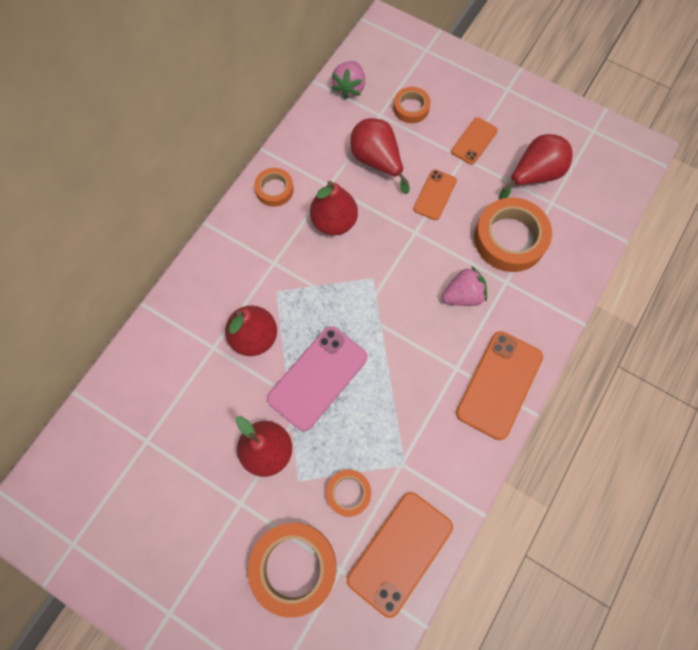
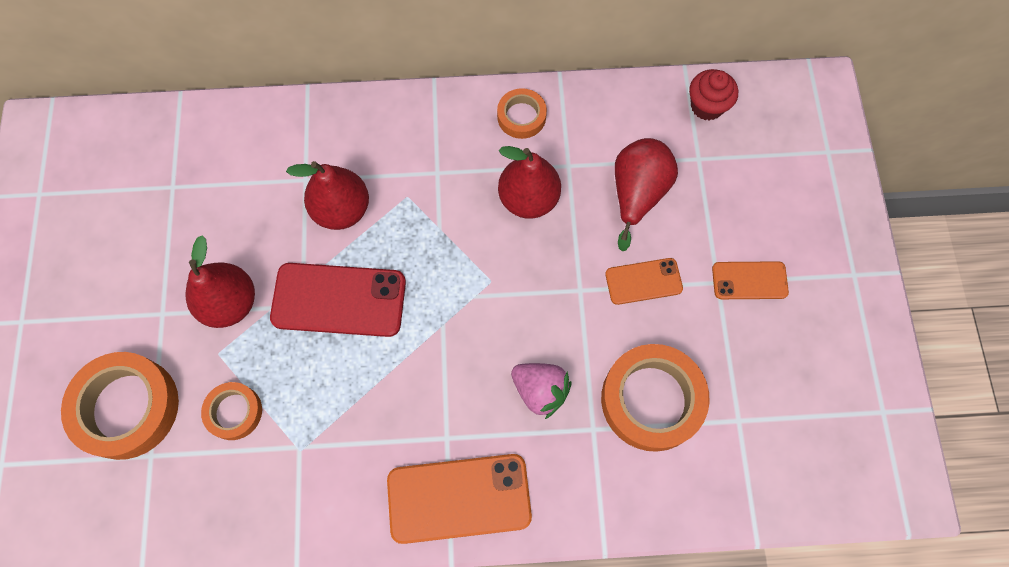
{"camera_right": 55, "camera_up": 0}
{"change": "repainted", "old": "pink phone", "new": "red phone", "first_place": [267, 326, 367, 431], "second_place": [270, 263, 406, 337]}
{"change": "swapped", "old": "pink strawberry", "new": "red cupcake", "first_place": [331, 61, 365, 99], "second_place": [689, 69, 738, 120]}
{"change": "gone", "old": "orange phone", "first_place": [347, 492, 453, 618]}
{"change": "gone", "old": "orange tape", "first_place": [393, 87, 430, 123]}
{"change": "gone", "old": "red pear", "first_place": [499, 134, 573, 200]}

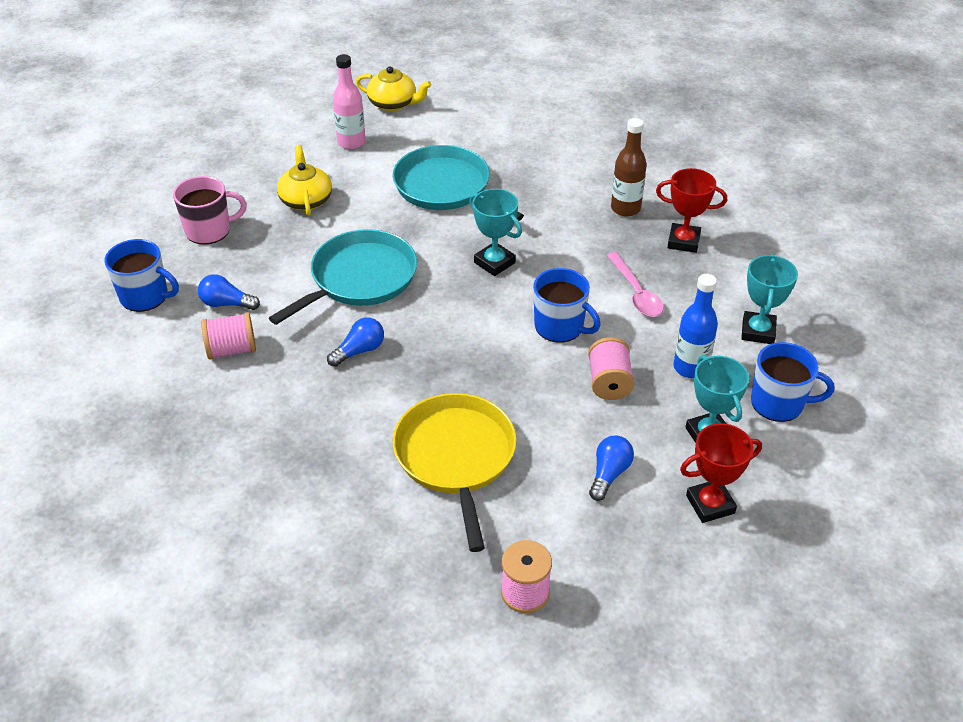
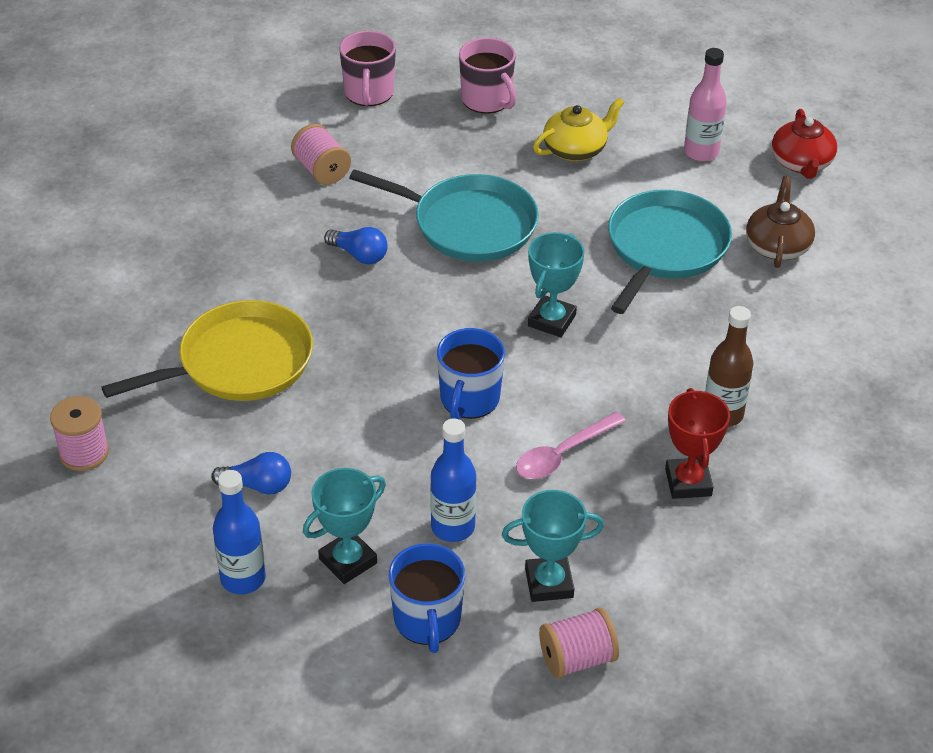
{"camera_right": 70, "camera_up": 0}
{"change": "repainted", "old": "blue mug", "new": "pink mug", "first_place": [104, 239, 179, 312], "second_place": [339, 31, 396, 106]}
{"change": "gone", "old": "blue light bulb", "first_place": [198, 274, 260, 310]}
{"change": "repainted", "old": "yellow teapot", "new": "red teapot", "first_place": [356, 66, 431, 111], "second_place": [772, 109, 837, 179]}
{"change": "shifted", "old": "pink spool", "first_place": [588, 337, 635, 400], "second_place": [539, 607, 619, 679]}
{"change": "swapped", "old": "red trophy", "new": "blue bottle", "first_place": [680, 423, 762, 523], "second_place": [213, 470, 266, 594]}
{"change": "new", "new": "brown teapot", "second_place": [746, 176, 815, 268]}

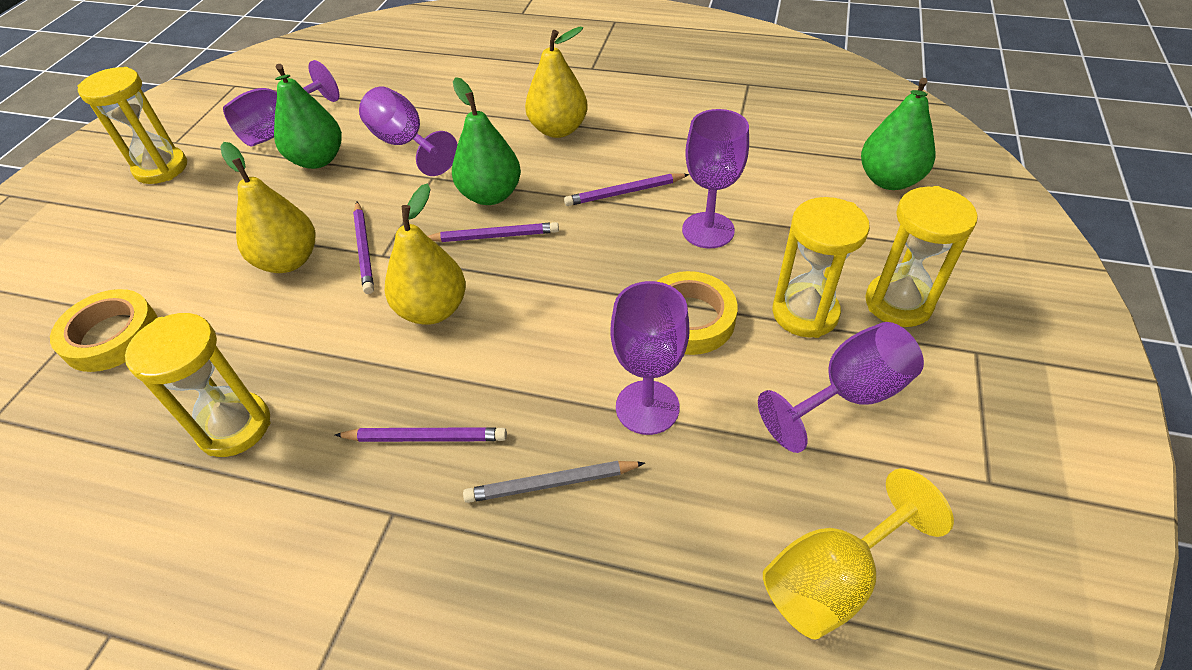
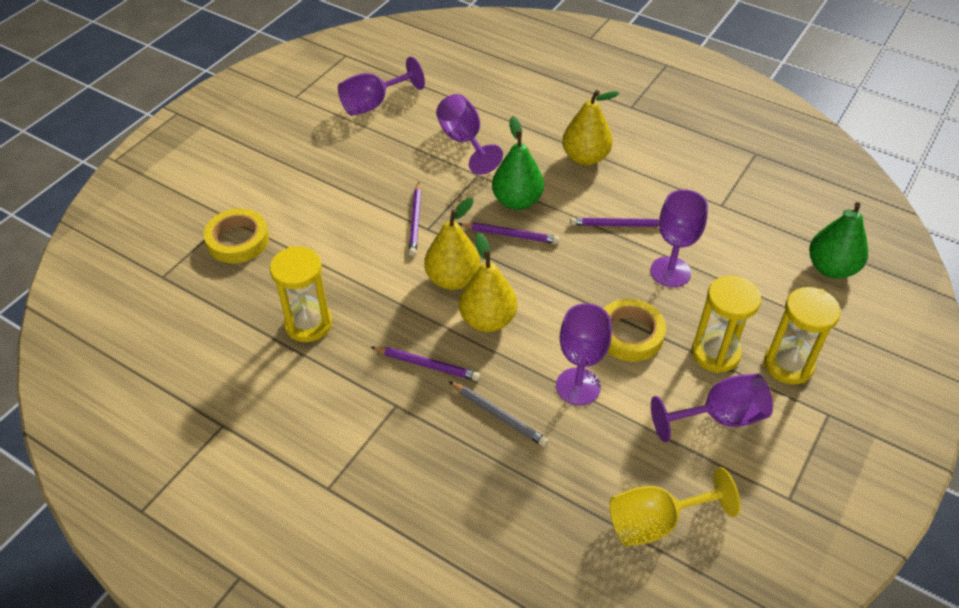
{"camera_right": 15, "camera_up": 0}
{"change": "gone", "old": "yellow hourglass", "first_place": [77, 67, 187, 184]}
{"change": "shifted", "old": "yellow pear", "first_place": [220, 142, 315, 273], "second_place": [459, 233, 517, 332]}
{"change": "gone", "old": "green pear", "first_place": [274, 64, 342, 169]}
{"change": "rotated", "old": "grey pencil", "first_place": [463, 461, 645, 503], "second_place": [449, 381, 548, 447], "degrees": -150}

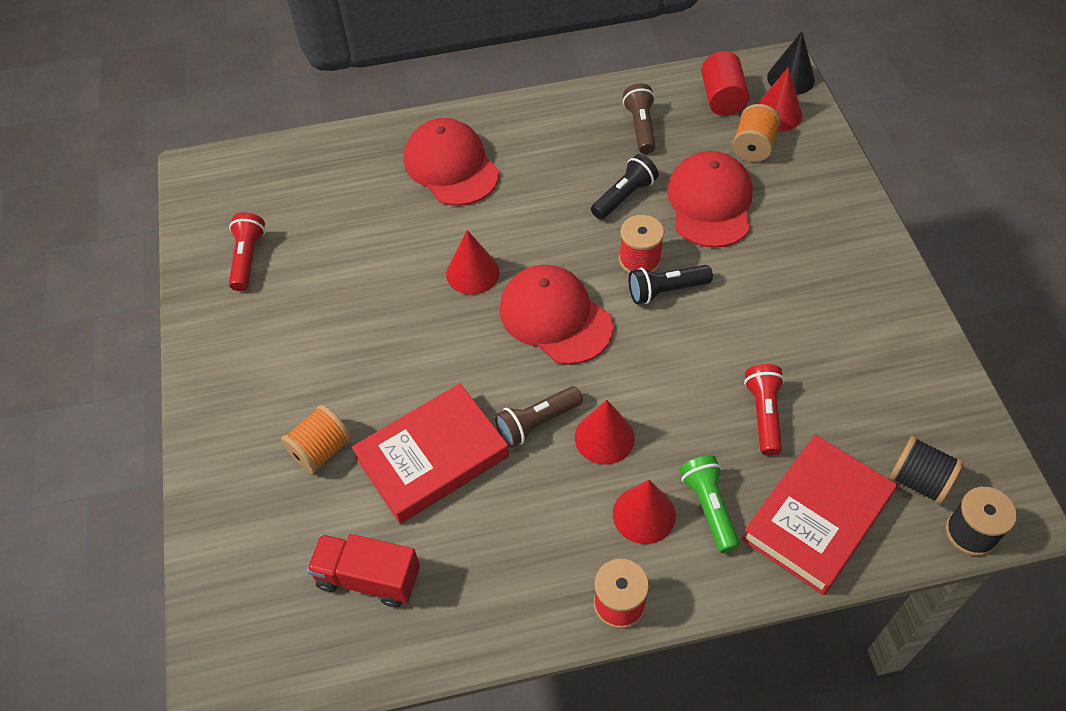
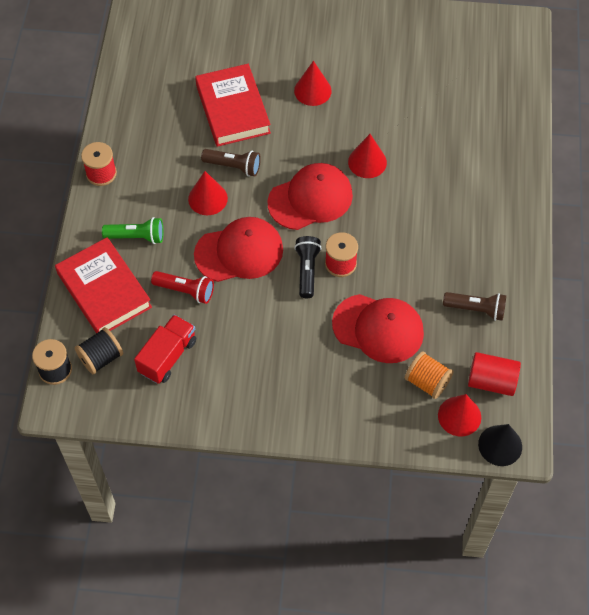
{"camera_right": 105, "camera_up": 5}
{"change": "gone", "old": "red flashlight", "first_place": [229, 212, 265, 291]}
{"change": "gone", "old": "orange spool", "first_place": [281, 405, 352, 474]}
{"change": "shifted", "old": "red truck", "first_place": [307, 534, 420, 607], "second_place": [134, 315, 196, 384]}
{"change": "shifted", "old": "red cap", "first_place": [404, 118, 499, 206], "second_place": [194, 217, 283, 282]}
{"change": "rotated", "old": "brown flashlight", "first_place": [495, 386, 583, 447], "second_place": [201, 149, 261, 176], "degrees": 120}
{"change": "gone", "old": "black flashlight", "first_place": [591, 154, 659, 220]}
{"change": "shifted", "old": "red cone", "first_place": [613, 480, 676, 544], "second_place": [294, 61, 332, 106]}

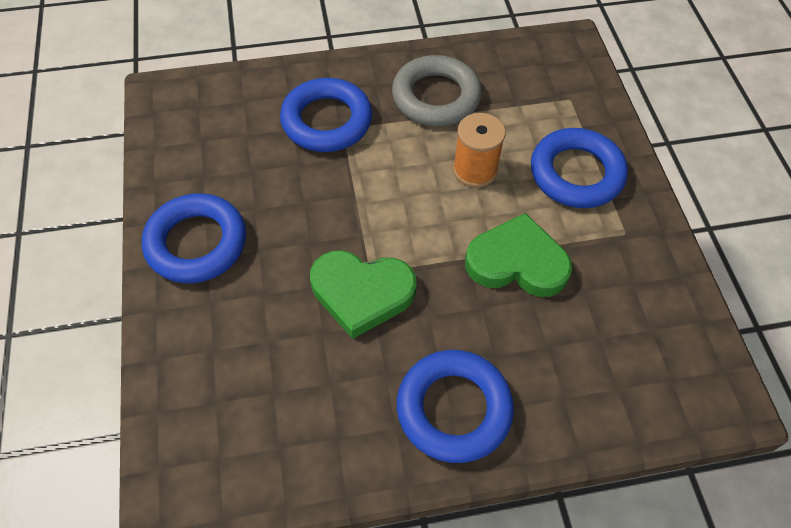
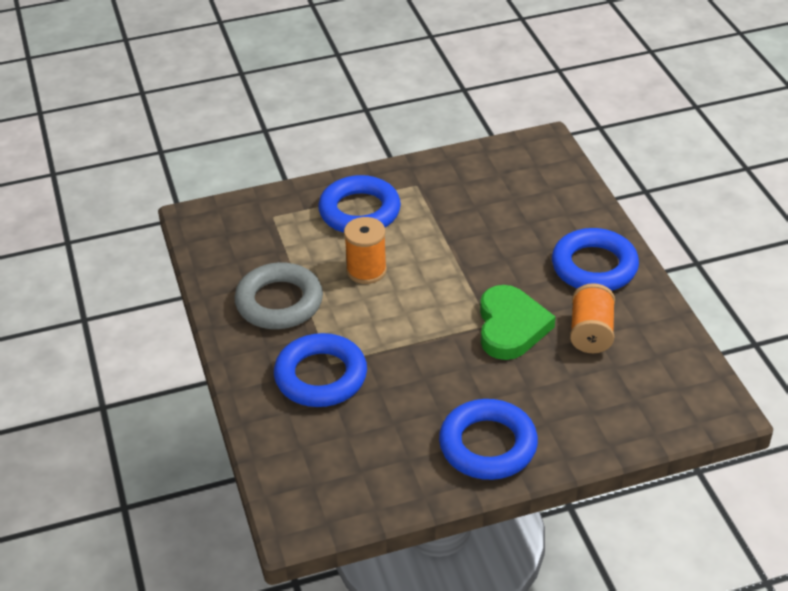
{"camera_right": -95, "camera_up": -15}
{"change": "gone", "old": "green heart", "first_place": [465, 213, 572, 297]}
{"change": "new", "new": "orange spool", "second_place": [570, 283, 615, 353]}

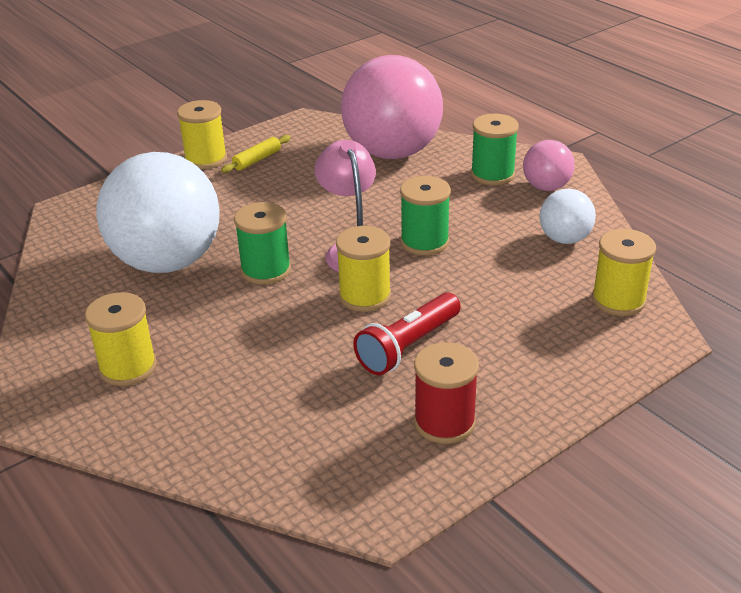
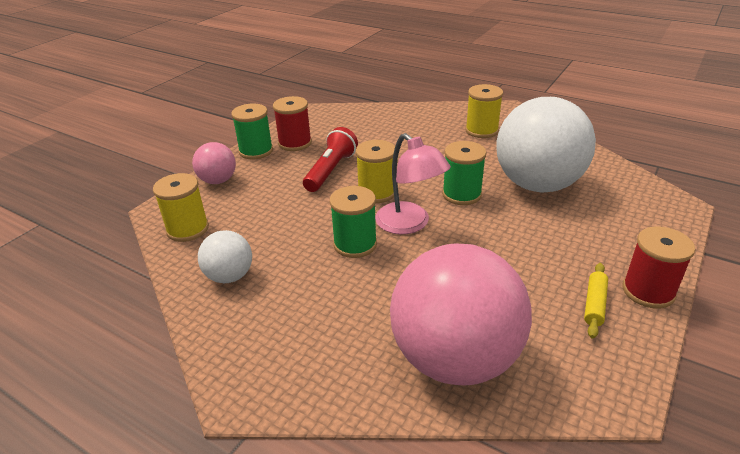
{"camera_right": 160, "camera_up": 0}
{"change": "repainted", "old": "yellow spool", "new": "red spool", "first_place": [177, 100, 227, 169], "second_place": [623, 226, 695, 309]}
{"change": "shifted", "old": "green spool", "first_place": [471, 114, 519, 185], "second_place": [231, 104, 273, 159]}
{"change": "shifted", "old": "pink ball", "first_place": [523, 140, 575, 191], "second_place": [192, 142, 236, 184]}

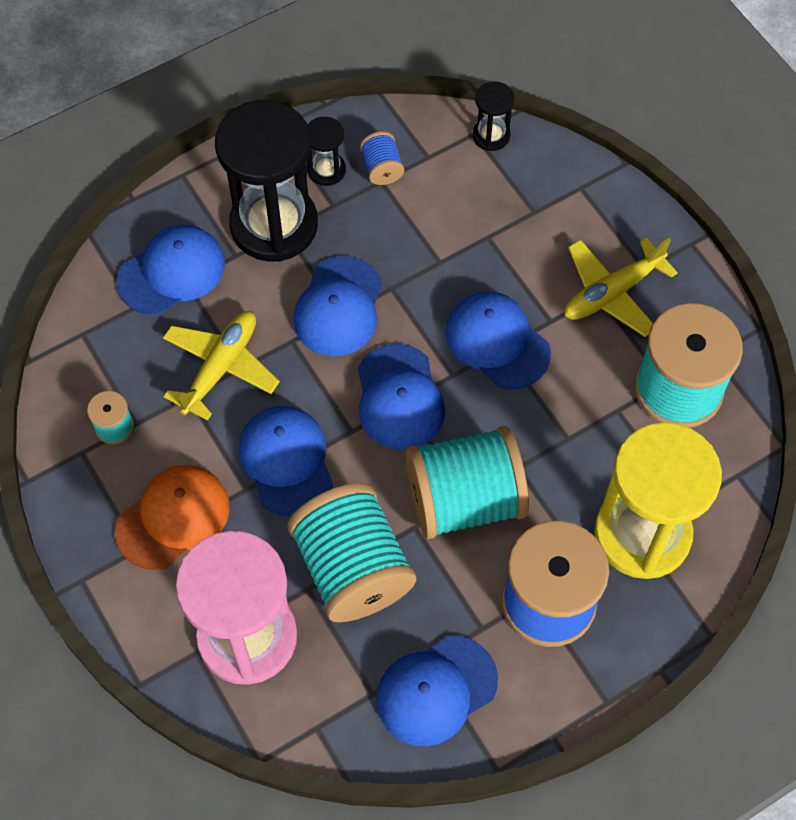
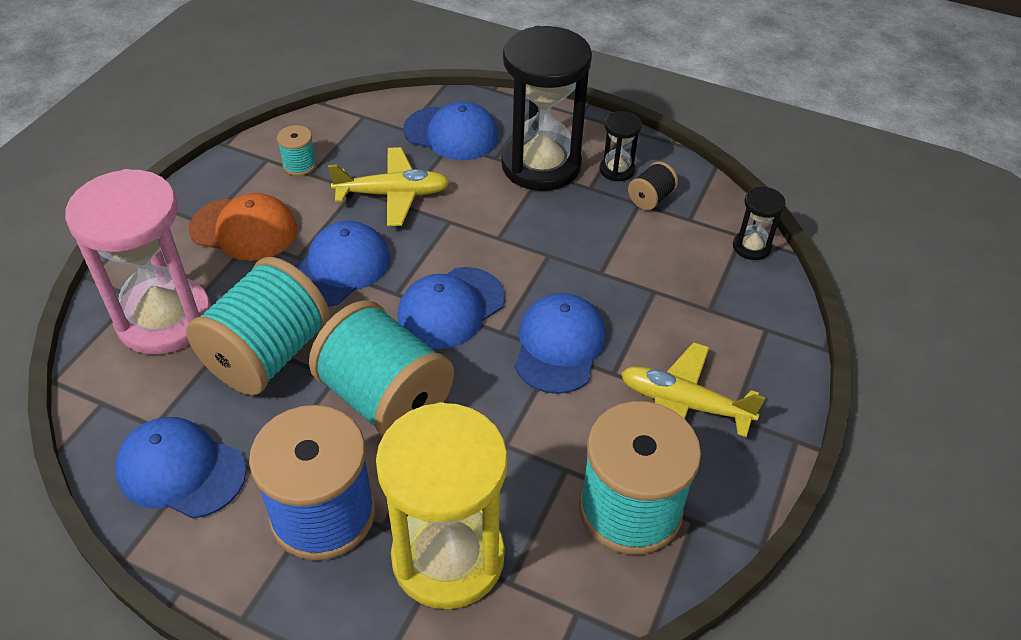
{"camera_right": 55, "camera_up": -15}
{"change": "gone", "old": "blue cap", "first_place": [293, 256, 382, 356]}
{"change": "repainted", "old": "blue spool", "new": "black spool", "first_place": [360, 131, 404, 185], "second_place": [628, 161, 678, 210]}

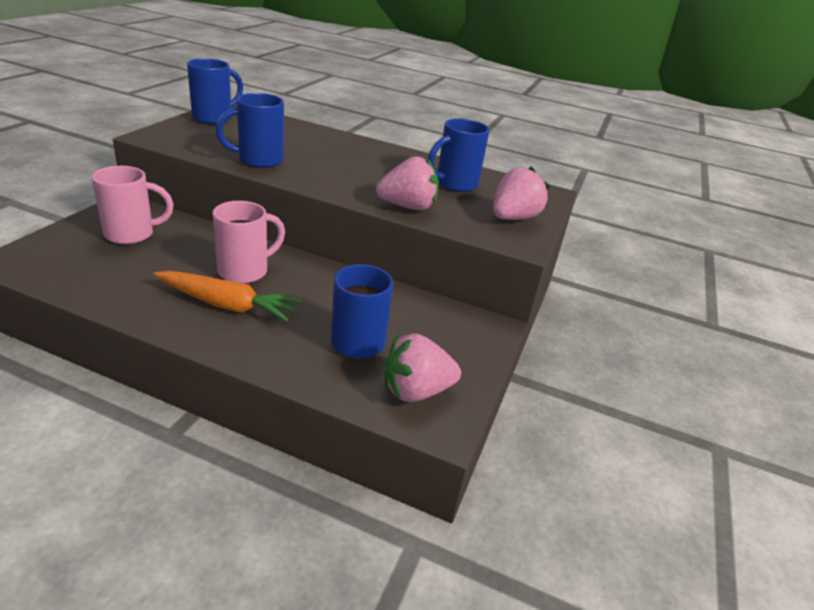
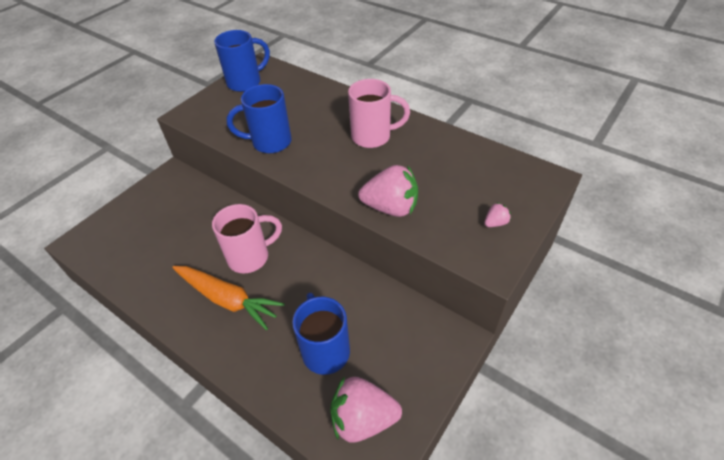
{"camera_right": 20, "camera_up": 15}
{"change": "shifted", "old": "pink mug", "first_place": [92, 166, 174, 244], "second_place": [348, 79, 410, 148]}
{"change": "gone", "old": "blue mug", "first_place": [428, 118, 490, 192]}
{"change": "scaled", "old": "pink strawberry", "first_place": [493, 166, 549, 220], "second_place": [484, 203, 511, 227], "factor": 0.45}

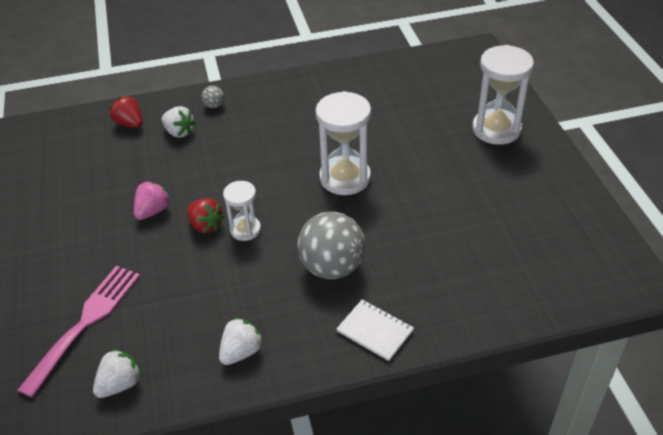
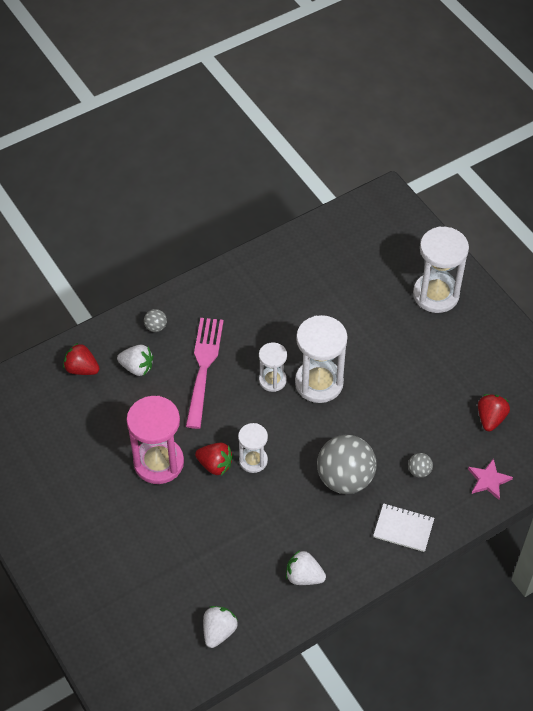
{"camera_right": -20, "camera_up": 10}
{"change": "shifted", "old": "pink fork", "first_place": [17, 266, 140, 397], "second_place": [186, 318, 224, 429]}
{"change": "swapped", "old": "pink strawberry", "new": "pink hourglass", "first_place": [134, 182, 171, 220], "second_place": [126, 396, 184, 484]}
{"change": "rotated", "old": "white strawberry", "first_place": [219, 318, 264, 365], "second_place": [286, 550, 326, 585], "degrees": -90}
{"change": "new", "new": "white hourglass", "second_place": [259, 342, 287, 392]}
{"change": "new", "new": "grey ball", "second_place": [408, 453, 433, 478]}
{"change": "new", "new": "pink star", "second_place": [468, 458, 513, 500]}
{"change": "new", "new": "red strawberry", "second_place": [478, 394, 510, 431]}

